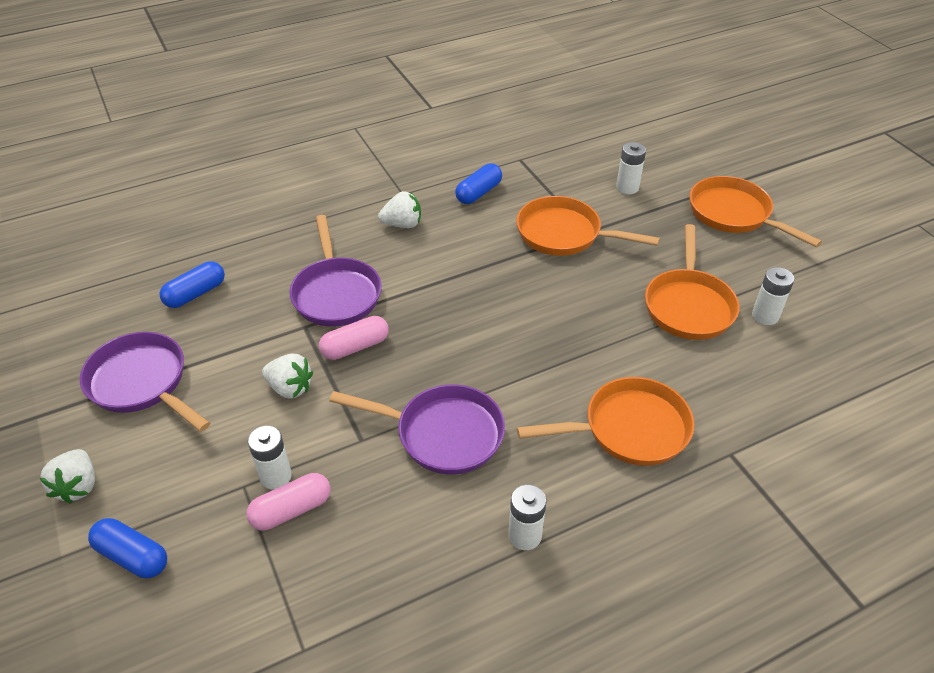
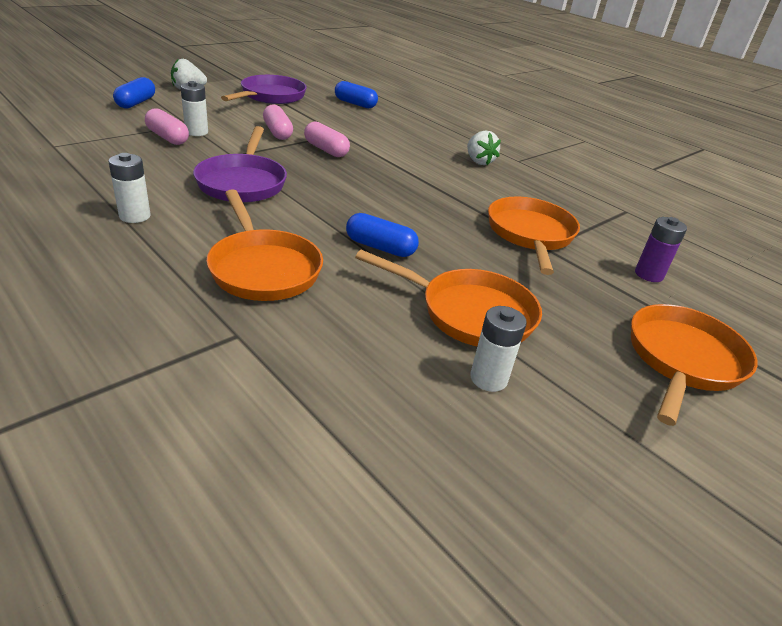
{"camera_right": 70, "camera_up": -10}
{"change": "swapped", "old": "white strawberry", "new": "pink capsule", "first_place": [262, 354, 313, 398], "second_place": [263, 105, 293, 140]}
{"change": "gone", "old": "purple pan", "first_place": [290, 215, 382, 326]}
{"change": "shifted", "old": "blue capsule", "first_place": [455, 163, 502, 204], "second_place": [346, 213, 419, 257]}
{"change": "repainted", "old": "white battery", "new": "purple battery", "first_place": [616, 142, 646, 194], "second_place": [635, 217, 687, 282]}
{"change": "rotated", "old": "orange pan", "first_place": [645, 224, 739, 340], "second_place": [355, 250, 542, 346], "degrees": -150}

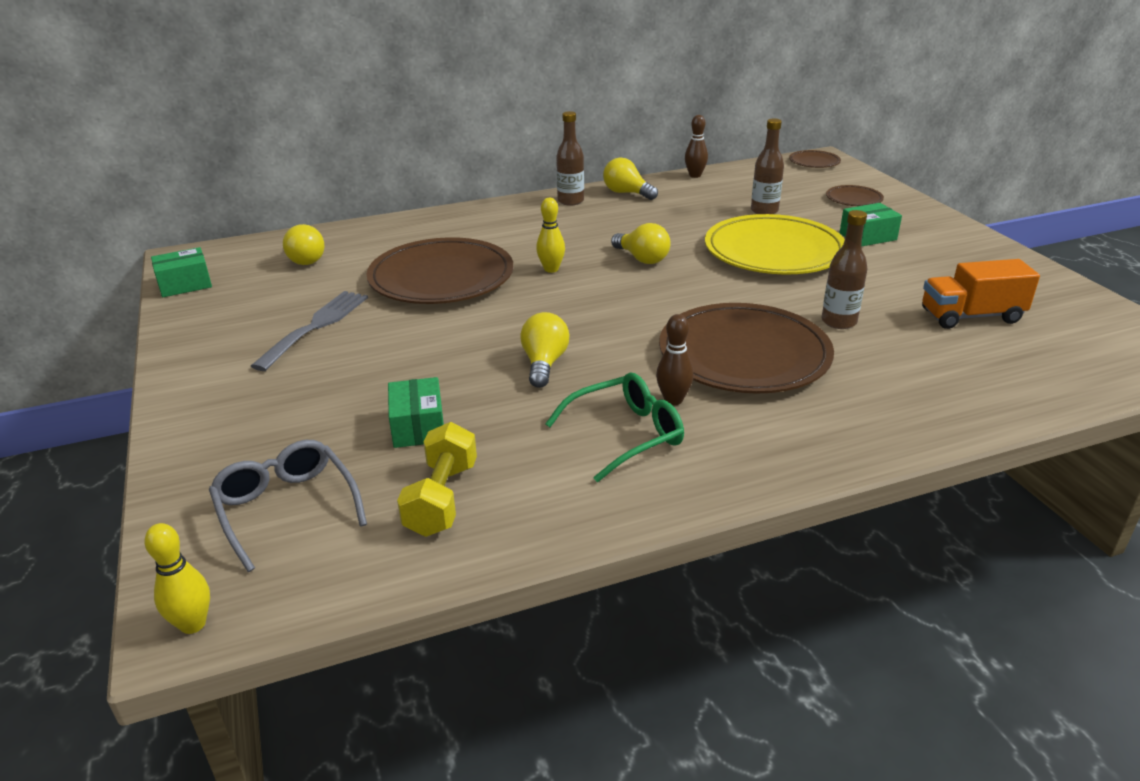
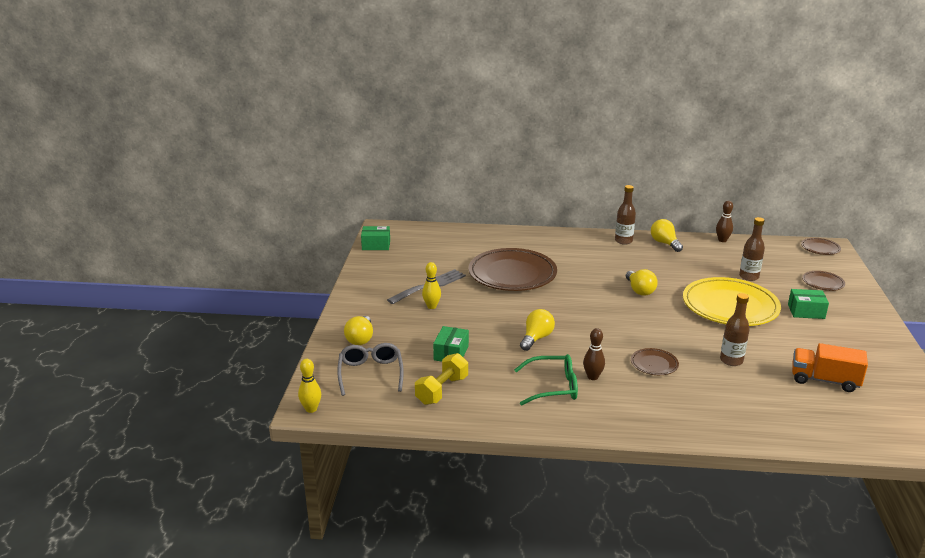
{"camera_right": 25, "camera_up": -5}
{"change": "shifted", "old": "yellow light bulb", "first_place": [283, 224, 325, 265], "second_place": [344, 316, 373, 345]}
{"change": "shifted", "old": "yellow bowling pin", "first_place": [536, 198, 565, 273], "second_place": [422, 262, 441, 309]}
{"change": "scaled", "old": "brown plate", "first_place": [659, 303, 834, 394], "second_place": [631, 348, 679, 375], "factor": 0.45}

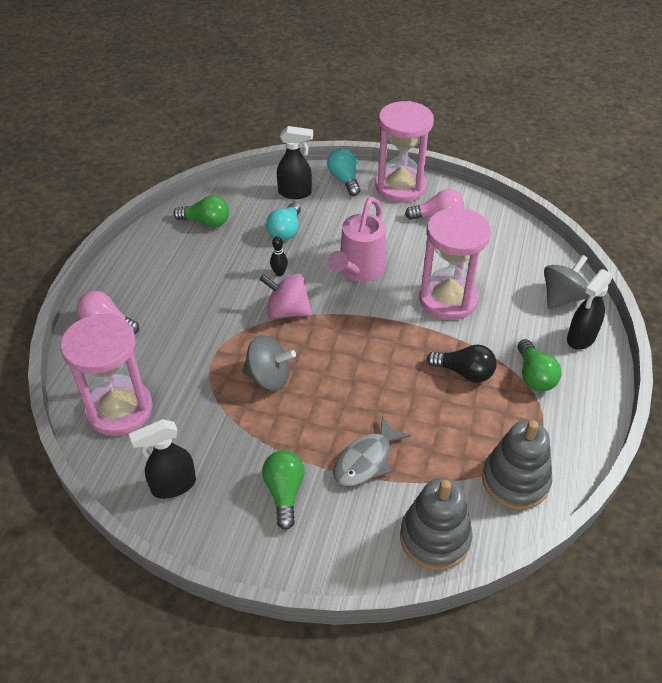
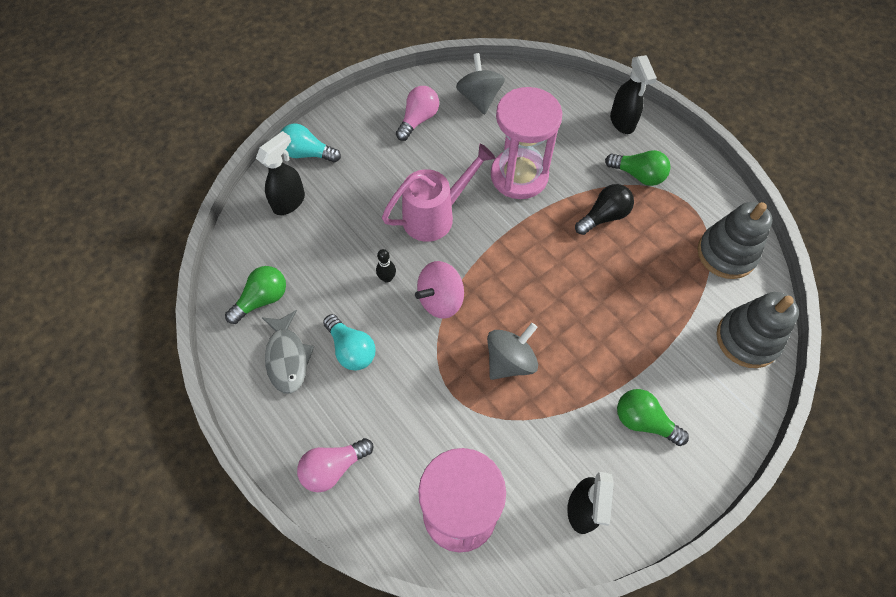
{"camera_right": -55, "camera_up": 15}
{"change": "shifted", "old": "turquoise light bulb", "first_place": [266, 202, 301, 241], "second_place": [323, 314, 376, 371]}
{"change": "rotated", "old": "pink watering can", "first_place": [328, 197, 386, 282], "second_place": [382, 144, 495, 242], "degrees": -90}
{"change": "shifted", "old": "grey fish", "first_place": [333, 416, 411, 486], "second_place": [261, 310, 314, 394]}
{"change": "gone", "old": "pink hourglass", "first_place": [375, 101, 434, 203]}
{"change": "shifted", "old": "grey spinning top", "first_place": [544, 255, 589, 309], "second_place": [456, 53, 505, 115]}

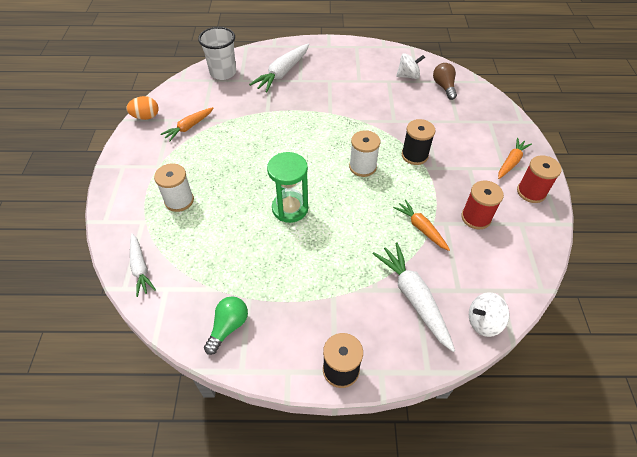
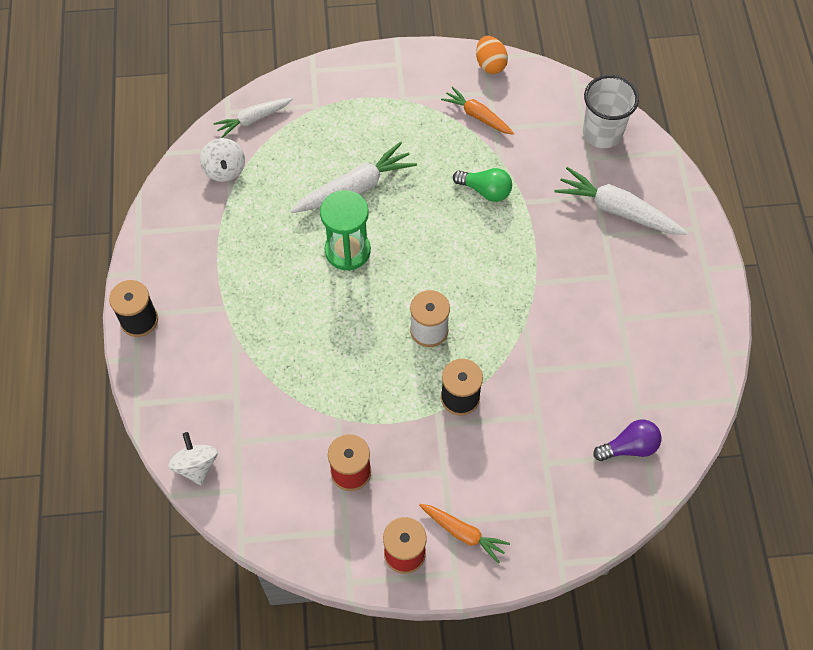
{"camera_right": 85, "camera_up": 10}
{"change": "gone", "old": "white spool", "first_place": [154, 163, 194, 212]}
{"change": "shifted", "old": "green light bulb", "first_place": [204, 296, 248, 355], "second_place": [453, 168, 512, 202]}
{"change": "shifted", "old": "white carrot", "first_place": [373, 243, 455, 352], "second_place": [291, 142, 417, 213]}
{"change": "gone", "old": "orange carrot", "first_place": [393, 199, 450, 251]}
{"change": "shifted", "old": "white spinning top", "first_place": [396, 53, 425, 79], "second_place": [200, 138, 245, 182]}
{"change": "repainted", "old": "brown light bulb", "new": "purple light bulb", "first_place": [433, 63, 457, 100], "second_place": [593, 420, 662, 461]}

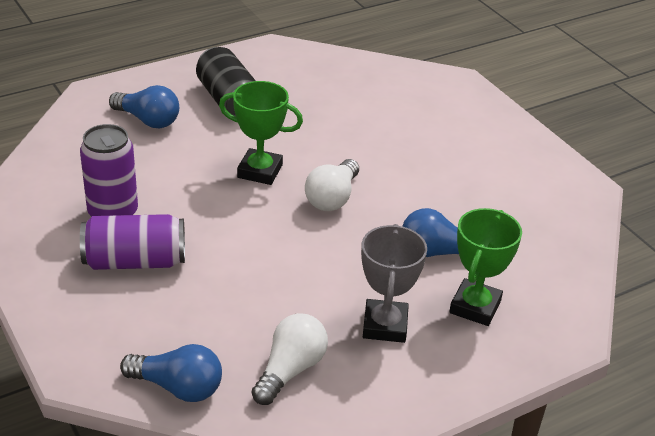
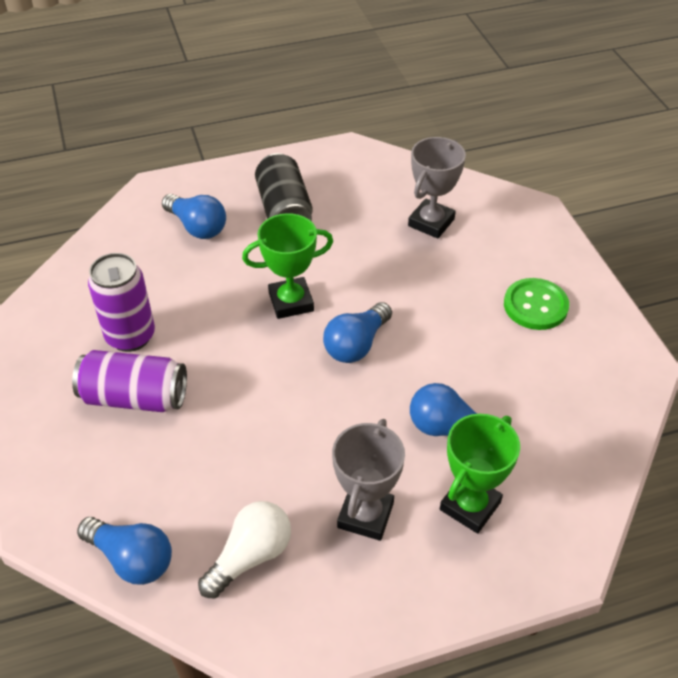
{"camera_right": 15, "camera_up": 10}
{"change": "rotated", "old": "green trophy", "first_place": [219, 81, 303, 185], "second_place": [242, 213, 333, 319], "degrees": -45}
{"change": "repainted", "old": "white light bulb", "new": "blue light bulb", "first_place": [305, 159, 359, 211], "second_place": [323, 302, 392, 363]}
{"change": "new", "new": "grey trophy", "second_place": [408, 137, 466, 239]}
{"change": "new", "new": "green button", "second_place": [504, 278, 569, 330]}

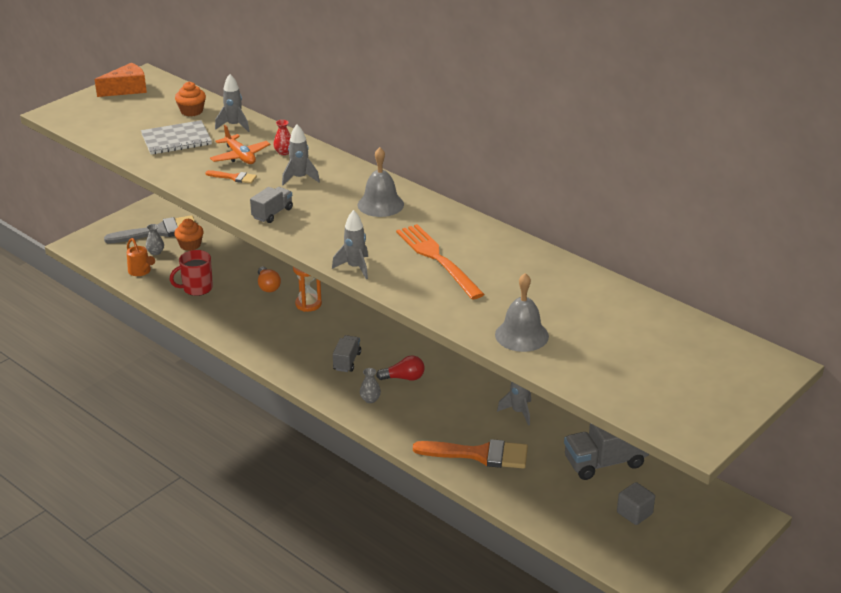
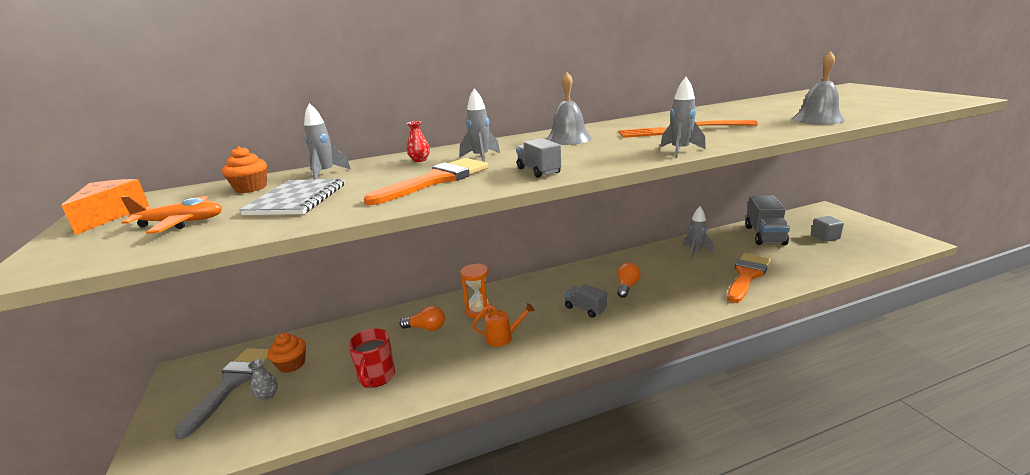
{"camera_right": -60, "camera_up": -10}
{"change": "shifted", "old": "orange watering can", "first_place": [127, 238, 155, 276], "second_place": [472, 303, 535, 347]}
{"change": "scaled", "old": "orange brush", "first_place": [205, 170, 257, 184], "second_place": [364, 158, 488, 205], "factor": 2.06}
{"change": "shifted", "old": "orange plane", "first_place": [210, 125, 270, 164], "second_place": [121, 196, 222, 234]}
{"change": "gone", "old": "grey vase", "first_place": [360, 368, 381, 403]}
{"change": "repainted", "old": "red light bulb", "new": "orange light bulb", "first_place": [376, 355, 425, 381], "second_place": [617, 263, 641, 298]}

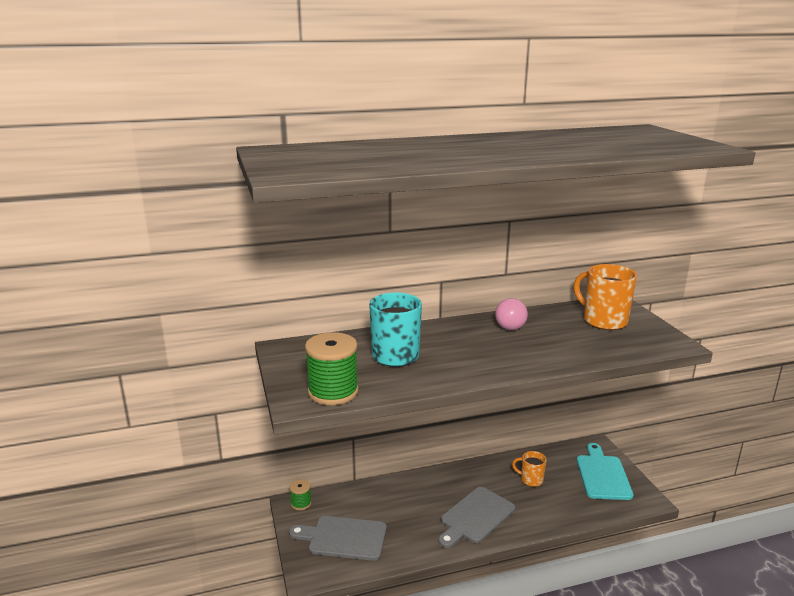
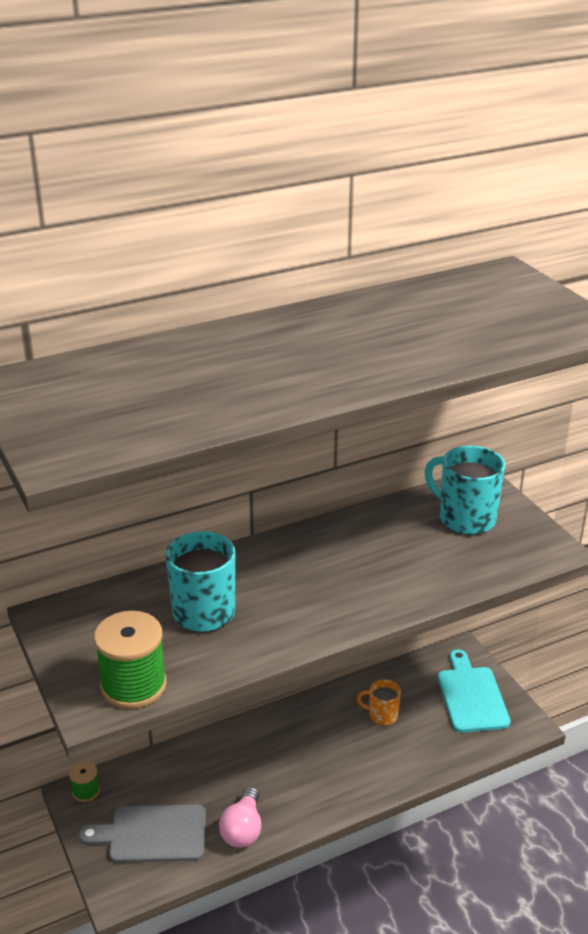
{"camera_right": -10, "camera_up": 10}
{"change": "gone", "old": "grey cutting board", "first_place": [438, 487, 515, 548]}
{"change": "shifted", "old": "pink light bulb", "first_place": [495, 298, 528, 330], "second_place": [219, 787, 262, 848]}
{"change": "repainted", "old": "orange mug", "new": "turquoise mug", "first_place": [574, 264, 637, 330], "second_place": [424, 446, 505, 535]}

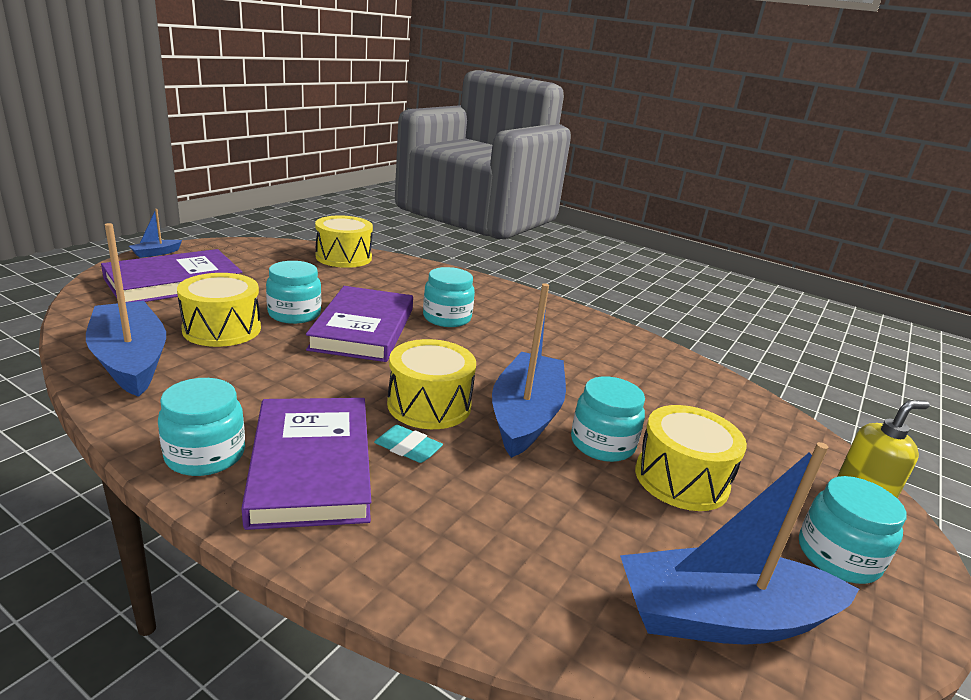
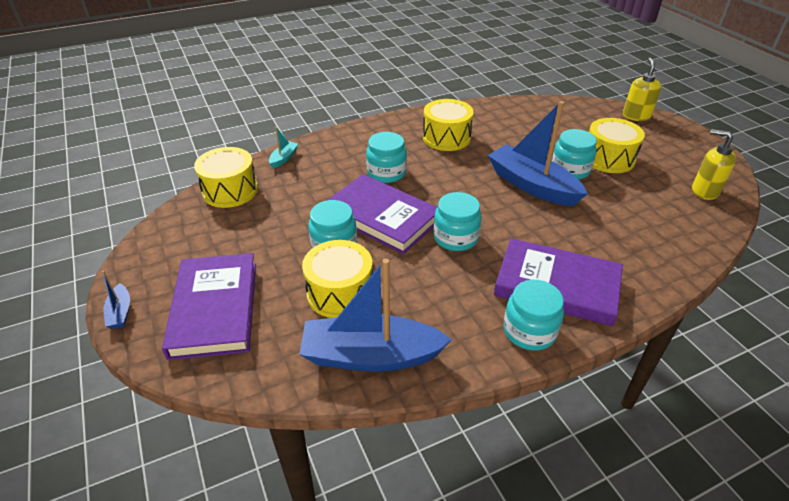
{"camera_right": -55, "camera_up": 15}
{"change": "gone", "old": "turquoise eraser", "first_place": [374, 425, 443, 463]}
{"change": "shifted", "old": "yellow drum", "first_place": [387, 339, 476, 429], "second_place": [423, 99, 474, 151]}
{"change": "swapped", "old": "blue boat", "new": "yellow soap dispenser", "first_place": [620, 442, 859, 645], "second_place": [692, 129, 736, 200]}
{"change": "shifted", "old": "turquoise jar", "first_place": [799, 476, 906, 584], "second_place": [433, 192, 482, 251]}
{"change": "new", "new": "turquoise boat", "second_place": [269, 127, 298, 168]}

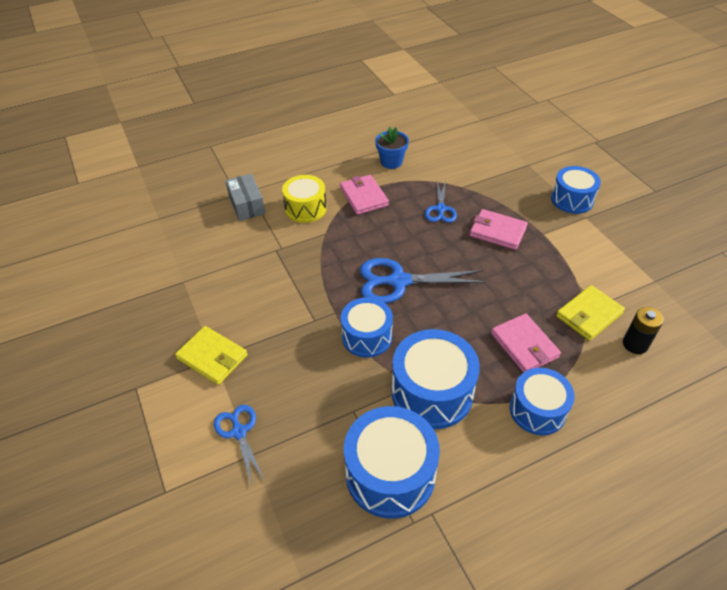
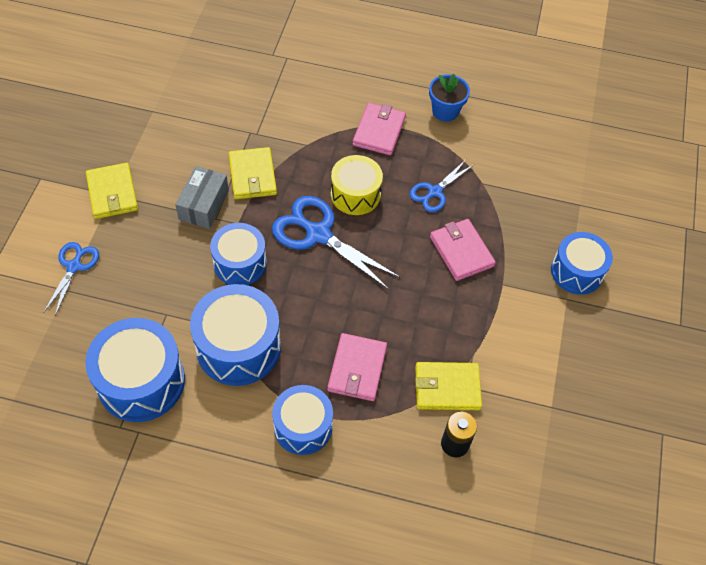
{"camera_right": 35, "camera_up": 10}
{"change": "shifted", "old": "grey box", "first_place": [225, 174, 266, 221], "second_place": [175, 166, 229, 229]}
{"change": "shifted", "old": "yellow drum", "first_place": [282, 175, 327, 223], "second_place": [331, 155, 383, 215]}
{"change": "new", "new": "yellow wallet", "second_place": [229, 147, 277, 199]}

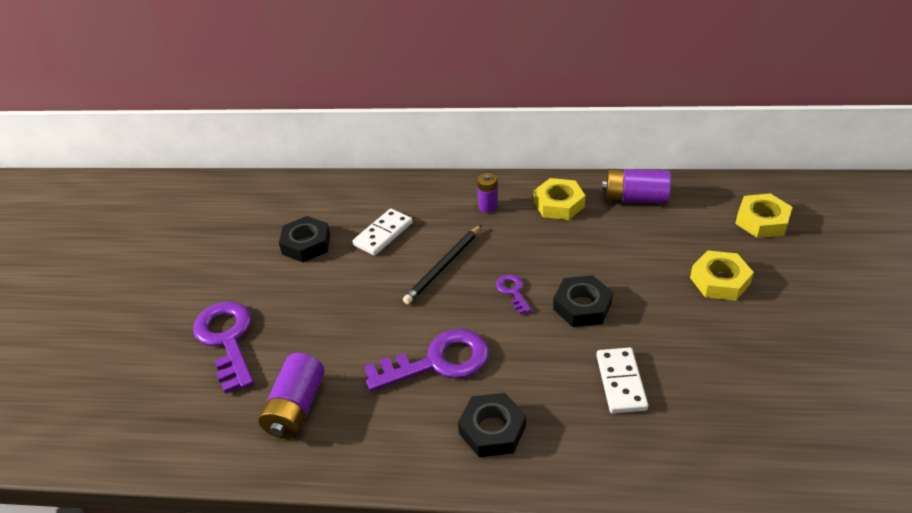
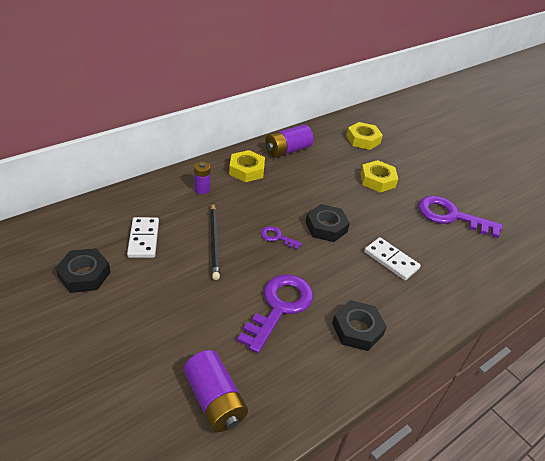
{"camera_right": -50, "camera_up": 0}
{"change": "shifted", "old": "purple key", "first_place": [193, 302, 254, 394], "second_place": [418, 196, 502, 238]}

